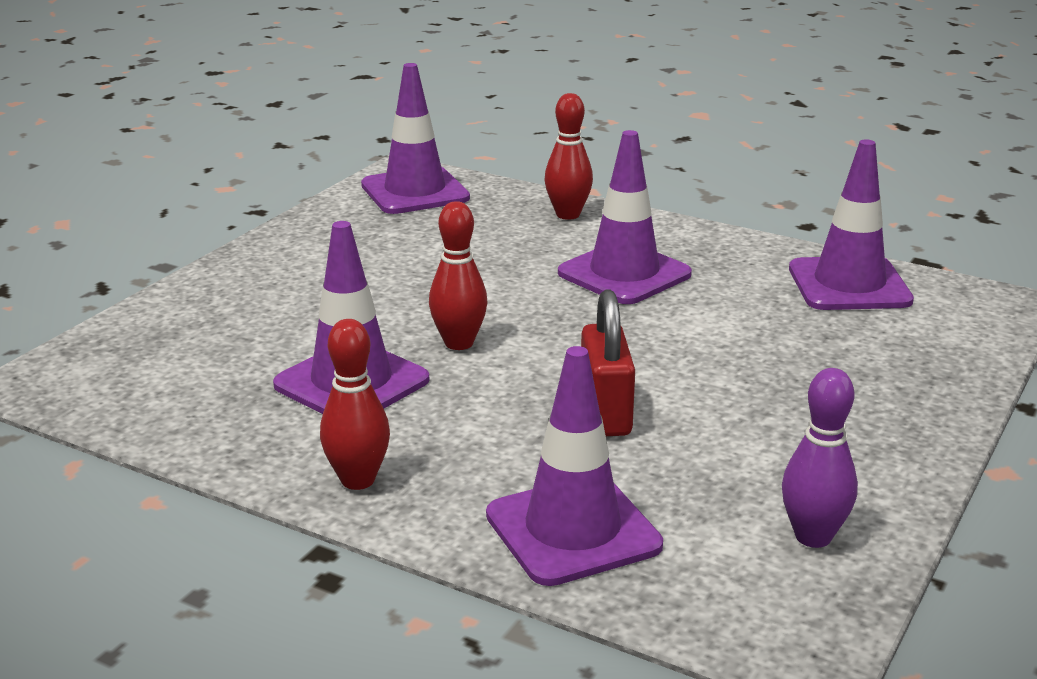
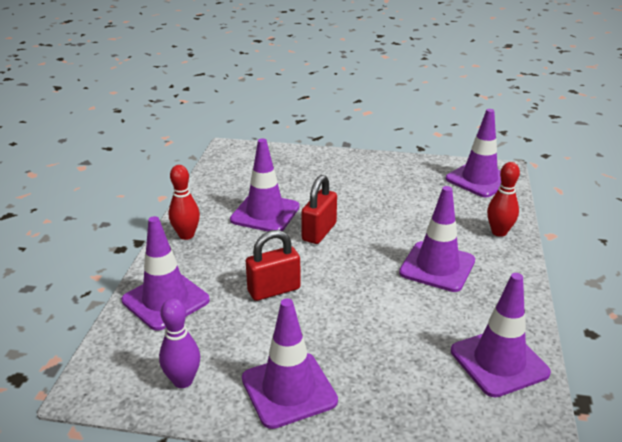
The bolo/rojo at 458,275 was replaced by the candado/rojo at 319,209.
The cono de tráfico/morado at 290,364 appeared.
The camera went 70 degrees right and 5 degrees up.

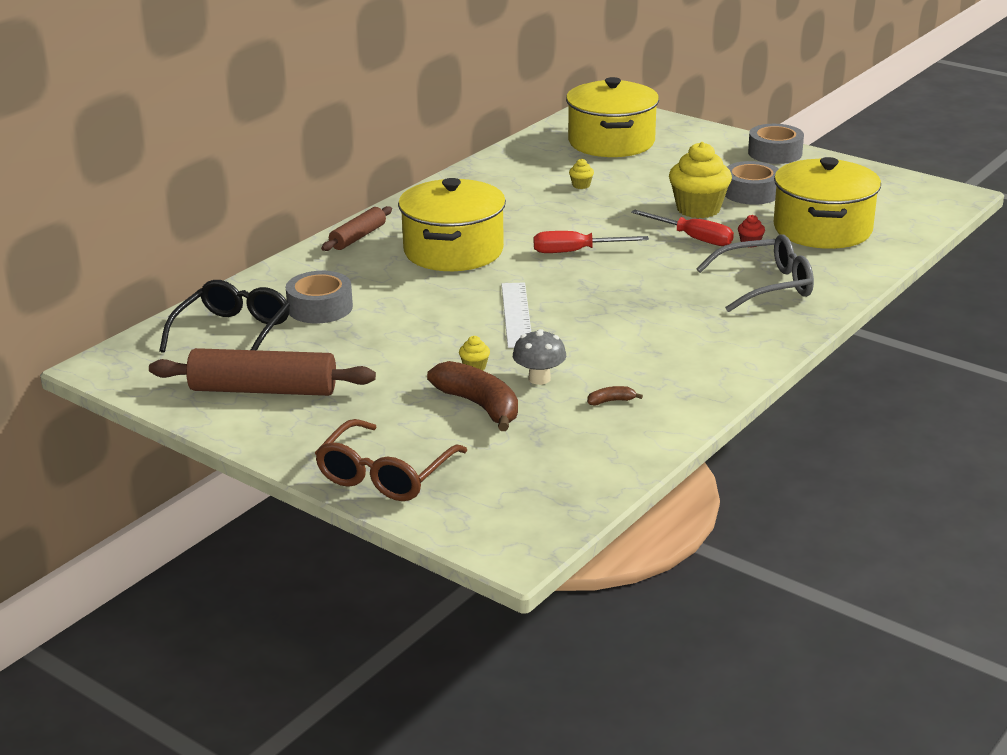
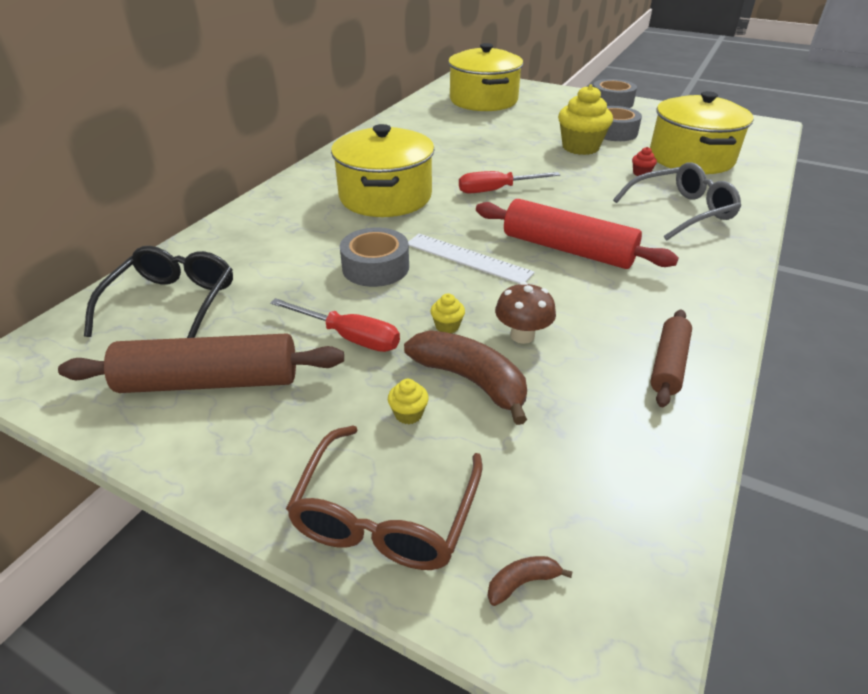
The cinta adhesiva/gris moved from 319,297 to 374,257.
The rodillo/marrón moved from 356,228 to 671,358.
The regla/blanco at 516,315 turned 45 degrees counterclockwise.
The seta/gris at 539,357 became the seta/marrón at 525,313.
The magdalena/amarillo moved from 581,174 to 408,401.
The plátano/marrón moved from 615,395 to 529,581.
The destornillador/rojo moved from 682,228 to 335,325.
The rodillo/rojo at 577,234 appeared.
The camera went 10 degrees left and 10 degrees up.

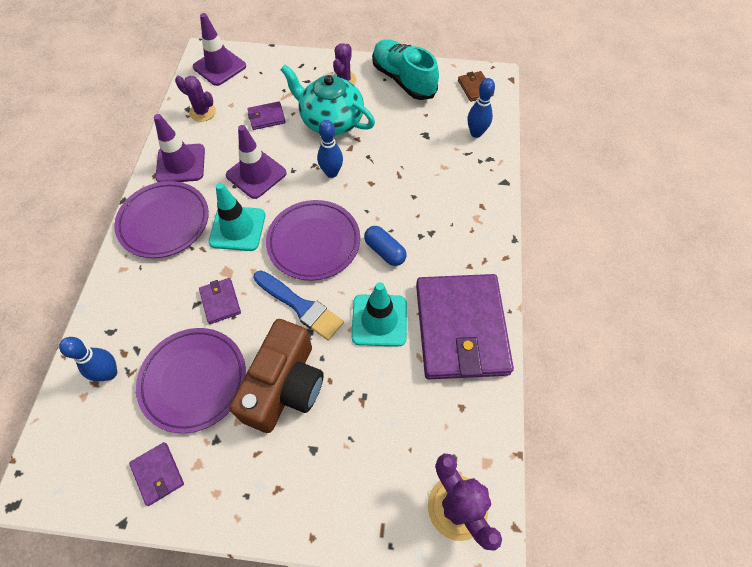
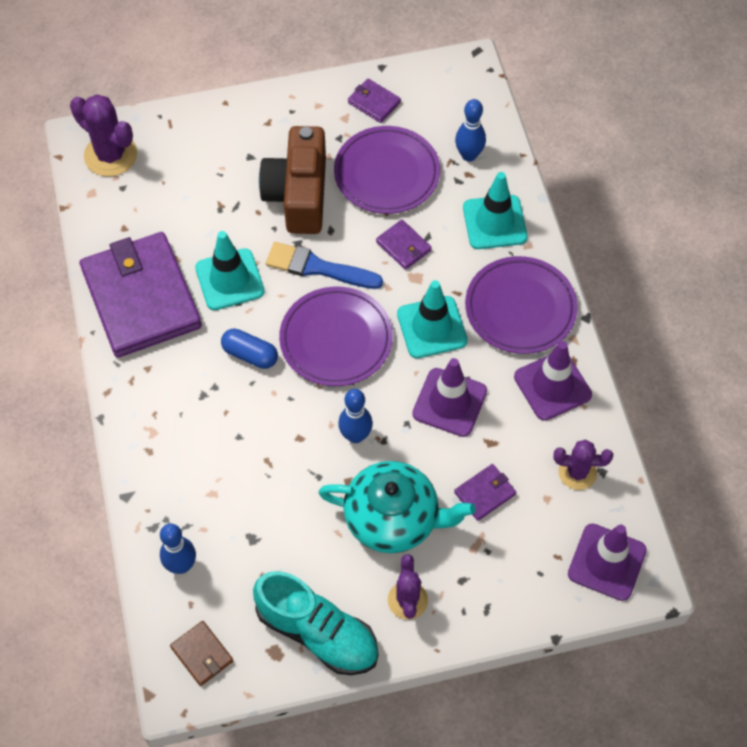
The cono de tráfico/turquesa at 495,210 appeared.
The camera went 160 degrees right and 0 degrees up.

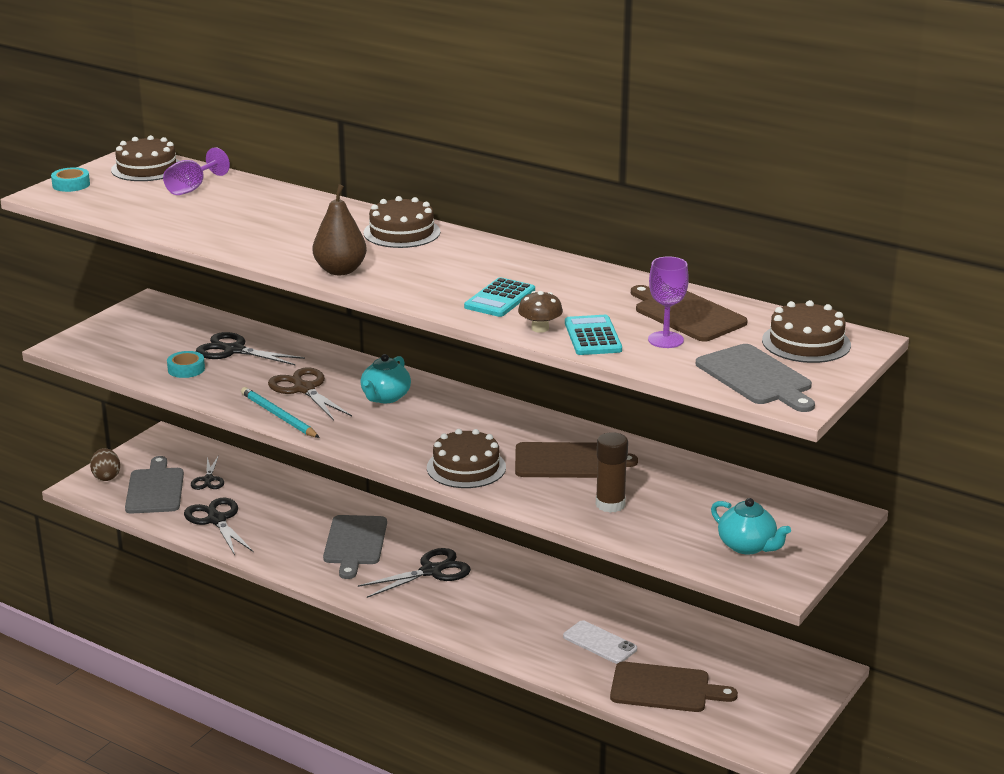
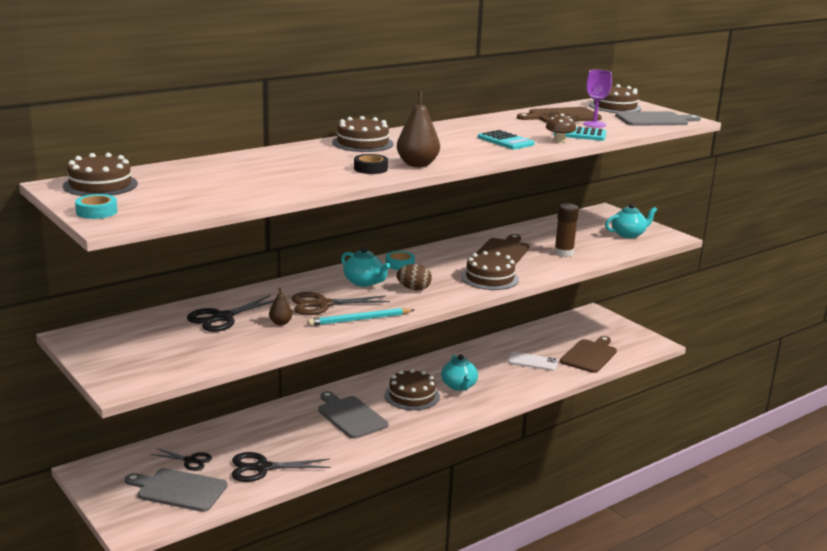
The huevo/marrón moved from 105,464 to 414,277.
The copa/morado at 196,171 disappeared.
The cinta adhesiva/turquesa moved from 186,364 to 400,260.
The tabla de cortar/gris at 355,547 turned 150 degrees counterclockwise.
The tijeras/negro at 414,573 was replaced by the tarta/marrón at 412,389.
The móvil/blanco at 600,642 turned 45 degrees clockwise.
The pera/marrón at 280,306 appeared.
The cinta adhesiva/negro at 371,164 appeared.
The tetera/turquesa at 459,372 appeared.
The camera went 70 degrees left and 5 degrees down.

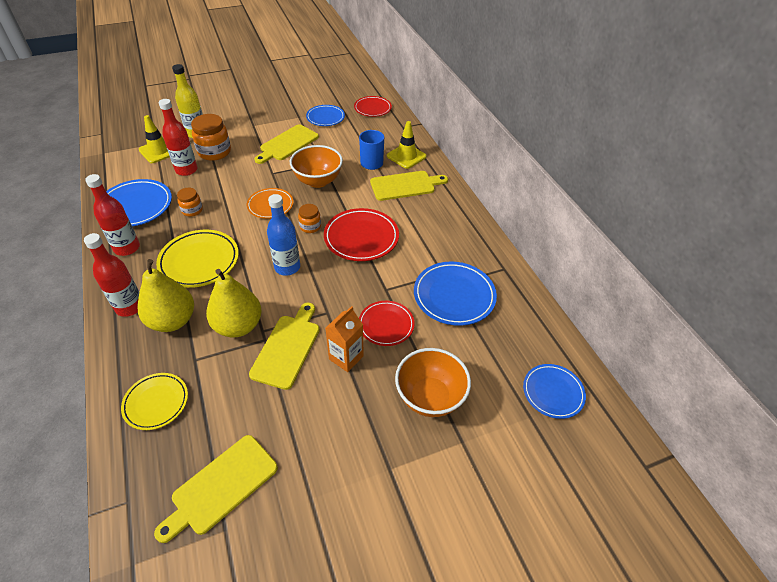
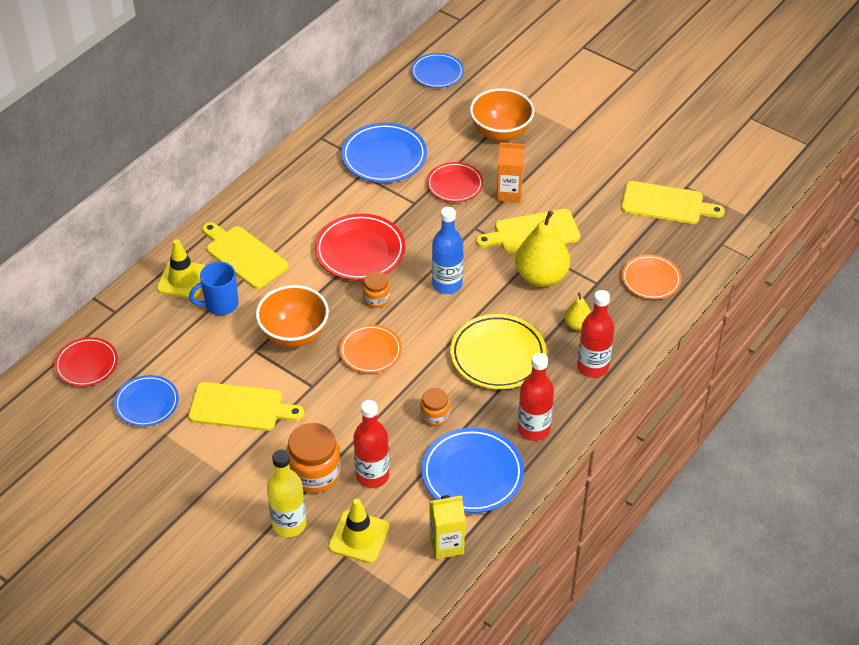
The plato/amarillo at 154,401 became the plato/naranja at 652,276.
The pera/amarillo at 166,295 changed to 0.50 times the size.
The cartón de leche/amarillo at 447,527 appeared.
The camera went 120 degrees left and 0 degrees up.

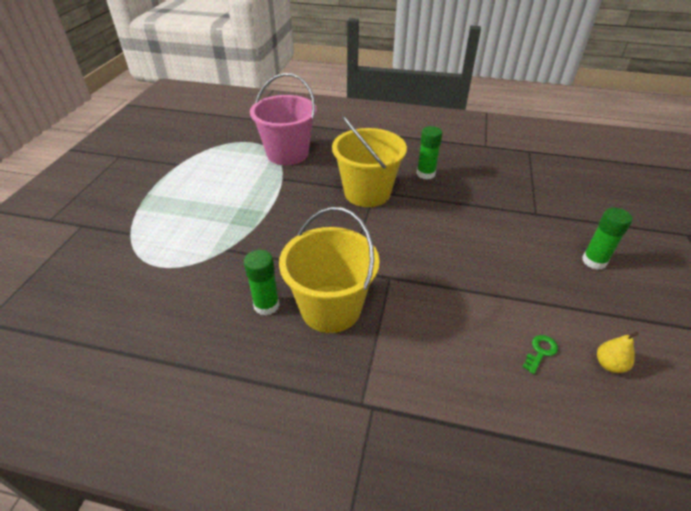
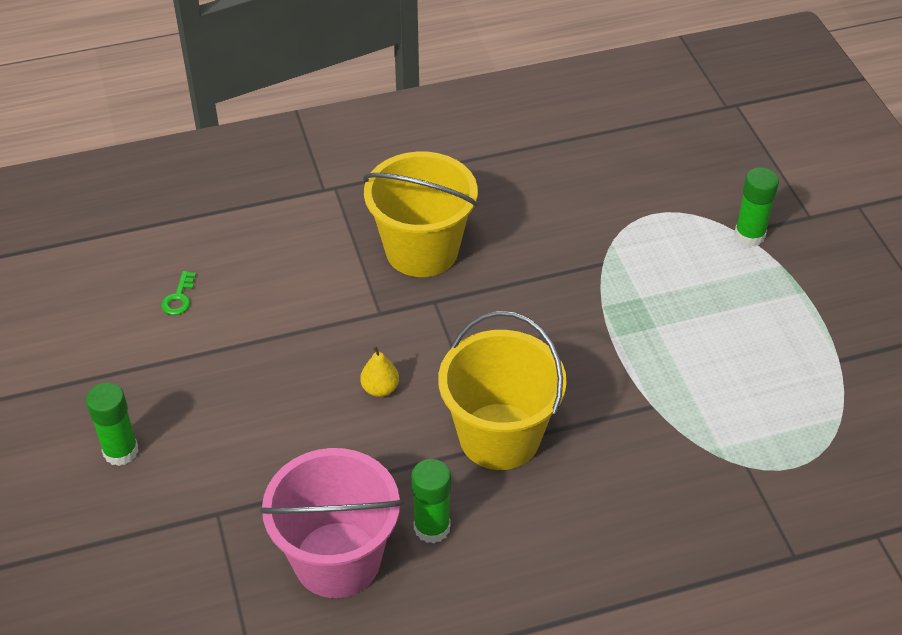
The barra de pegamento/verde moved from 261,283 to 756,206.
The balde/rosa moved from 283,119 to 331,523.
The pera/amarillo moved from 618,352 to 379,371.
The camera went 150 degrees right and 5 degrees up.

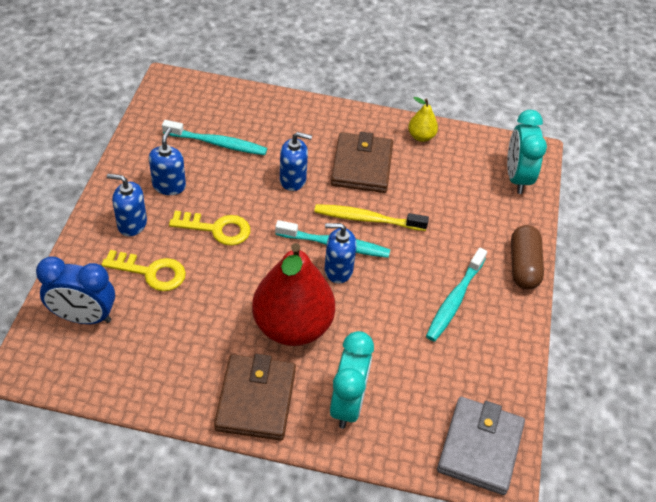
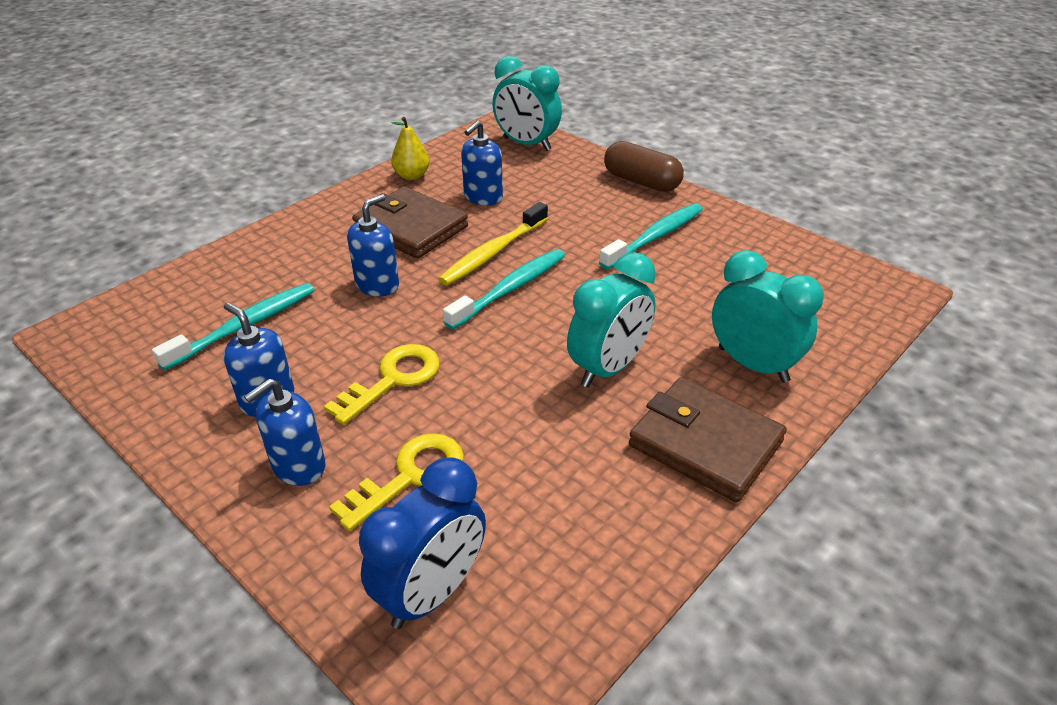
The pera/rojo at 293,294 was replaced by the despertador/turquesa at 611,319.
The dispensador de jabón/azul moved from 341,253 to 482,163.
The cepillo de dientes/turquesa at 456,295 turned 105 degrees counterclockwise.
The cartera/gris at 481,446 disappeared.
The camera went 55 degrees left and 10 degrees down.

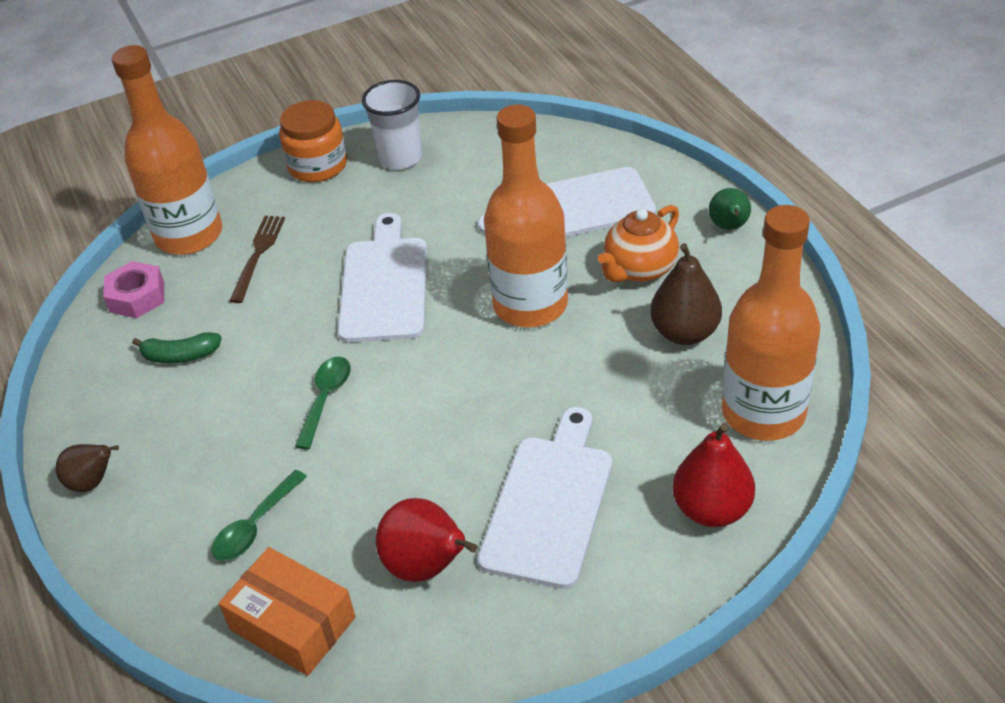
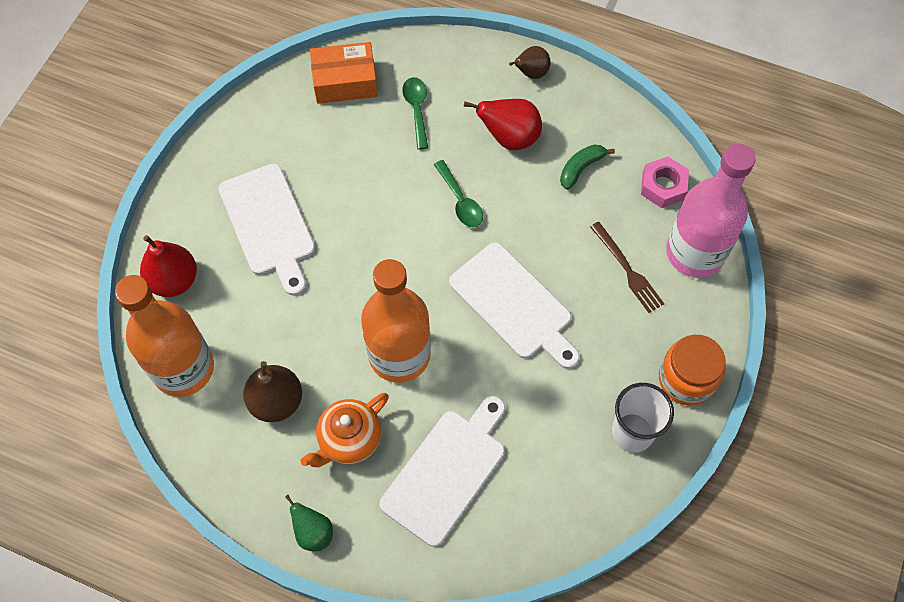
The botella/naranja at 167,150 became the botella/rosa at 711,211.
The pera/rojo moved from 426,540 to 503,124.
The tetera/naranja at 638,243 turned 135 degrees counterclockwise.
The camera went 135 degrees right and 20 degrees up.

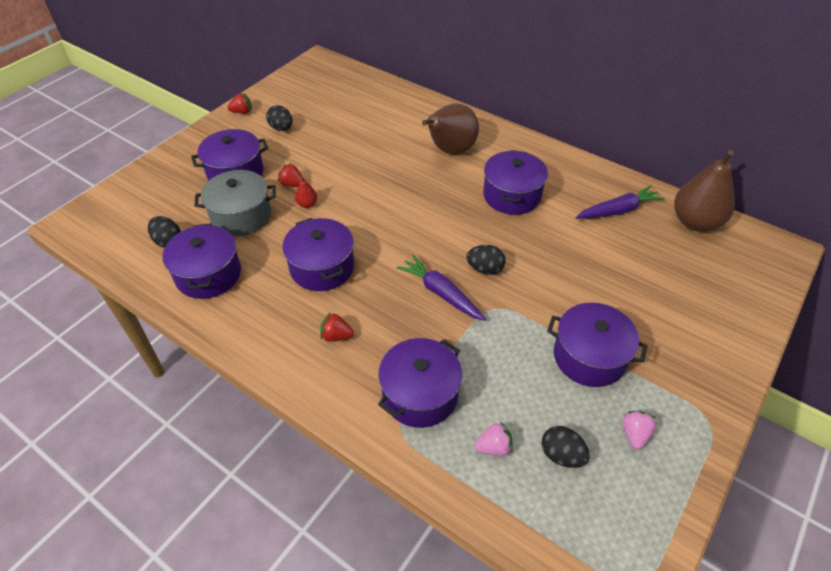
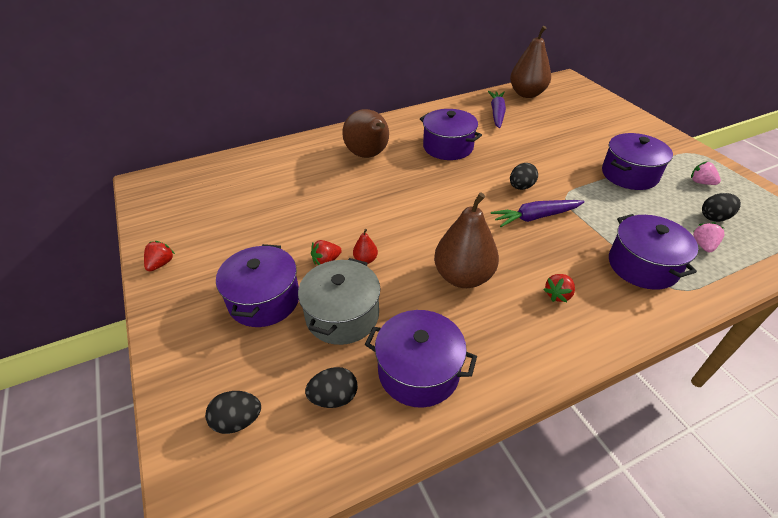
The huevo/negro moved from 279,118 to 233,412.
The olla/morado at 318,254 was replaced by the pera/marrón at 466,240.
The camera went 60 degrees left and 5 degrees down.

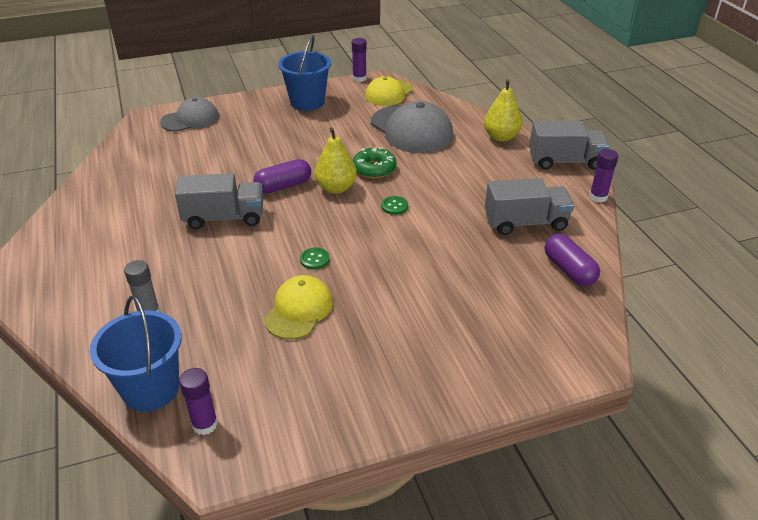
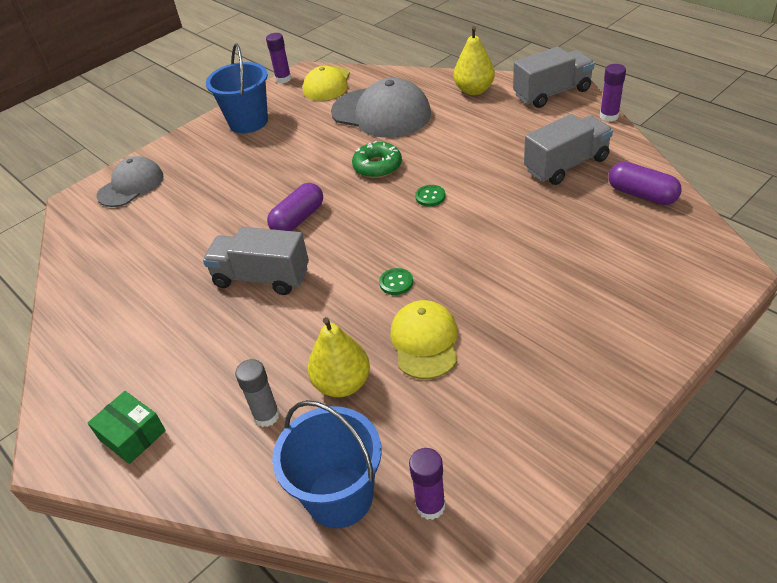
The camión/gris at 219,201 turned 135 degrees counterclockwise.
The pera/amarillo moved from 336,160 to 339,357.
The caja/verde at 127,427 appeared.
The camera went 20 degrees left and 5 degrees up.

